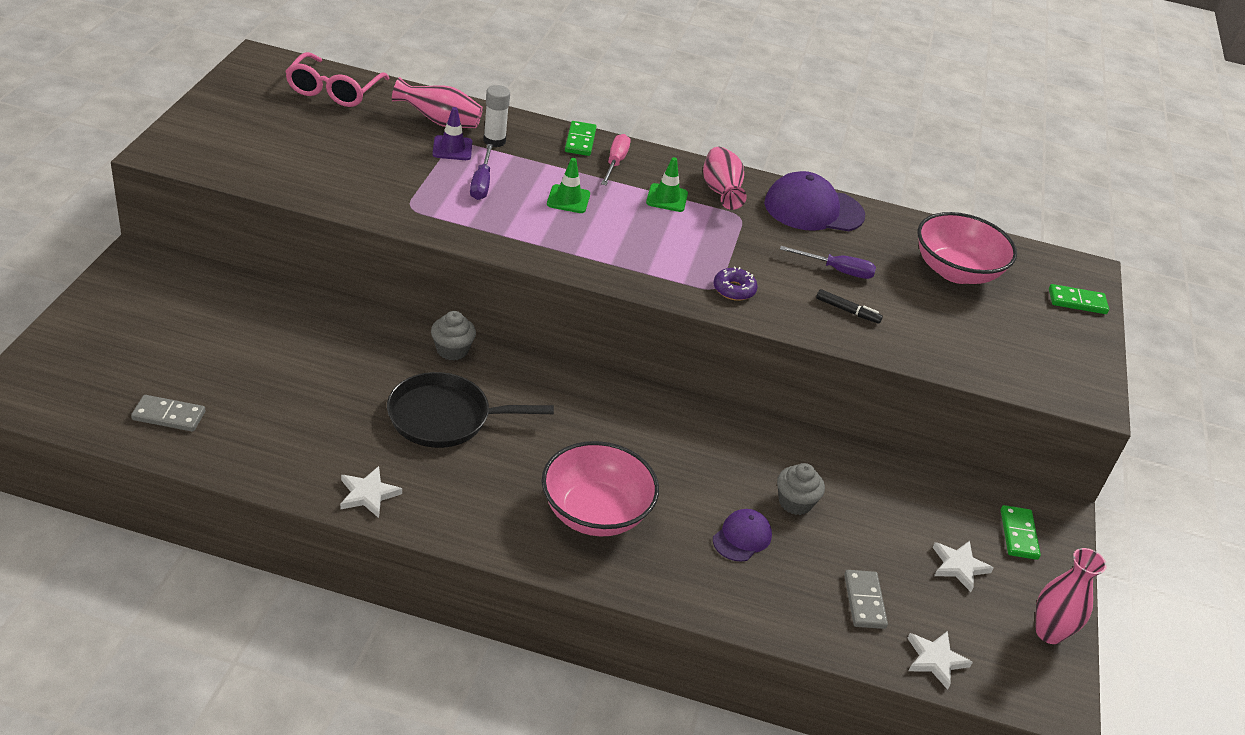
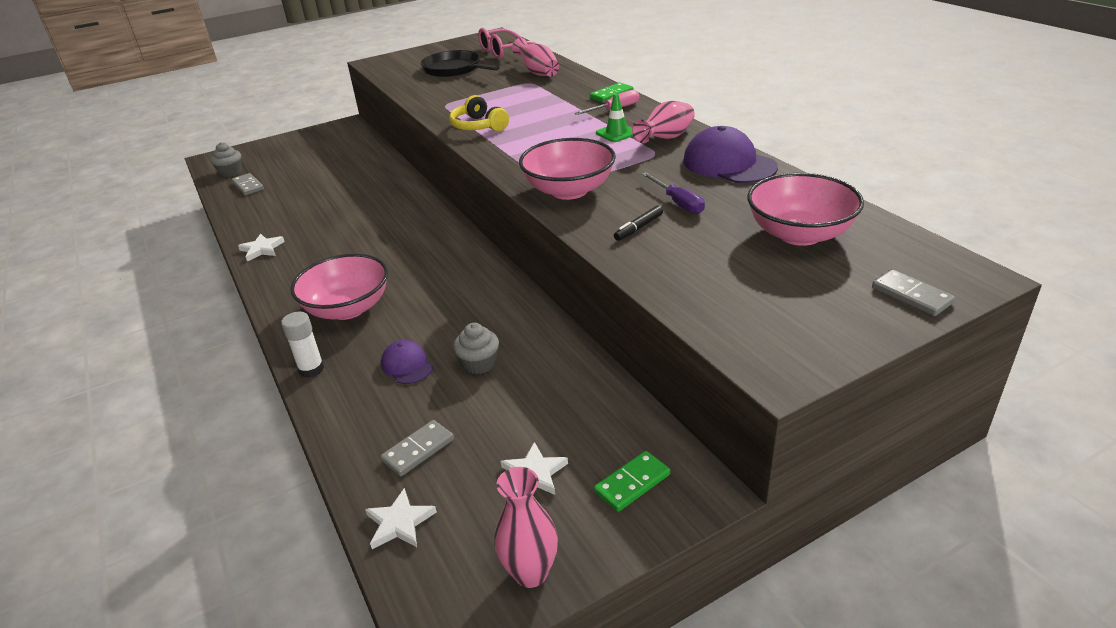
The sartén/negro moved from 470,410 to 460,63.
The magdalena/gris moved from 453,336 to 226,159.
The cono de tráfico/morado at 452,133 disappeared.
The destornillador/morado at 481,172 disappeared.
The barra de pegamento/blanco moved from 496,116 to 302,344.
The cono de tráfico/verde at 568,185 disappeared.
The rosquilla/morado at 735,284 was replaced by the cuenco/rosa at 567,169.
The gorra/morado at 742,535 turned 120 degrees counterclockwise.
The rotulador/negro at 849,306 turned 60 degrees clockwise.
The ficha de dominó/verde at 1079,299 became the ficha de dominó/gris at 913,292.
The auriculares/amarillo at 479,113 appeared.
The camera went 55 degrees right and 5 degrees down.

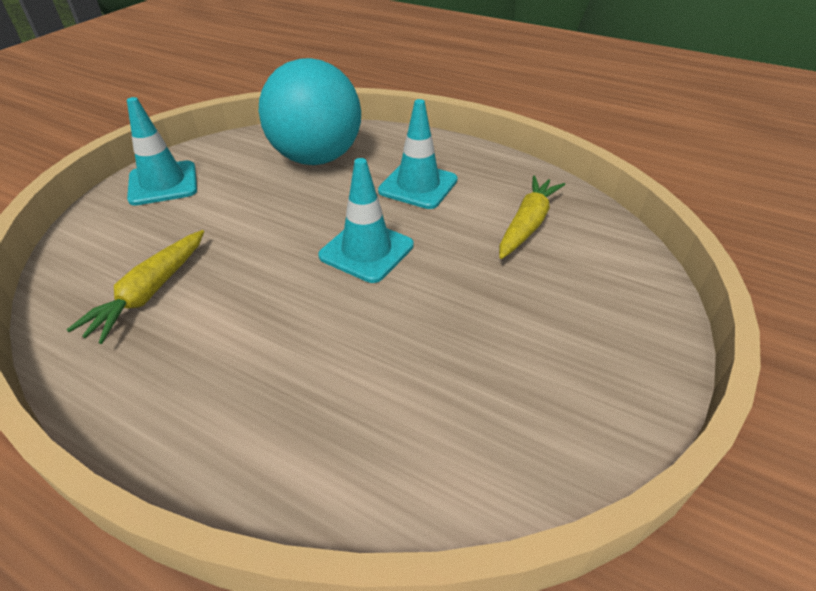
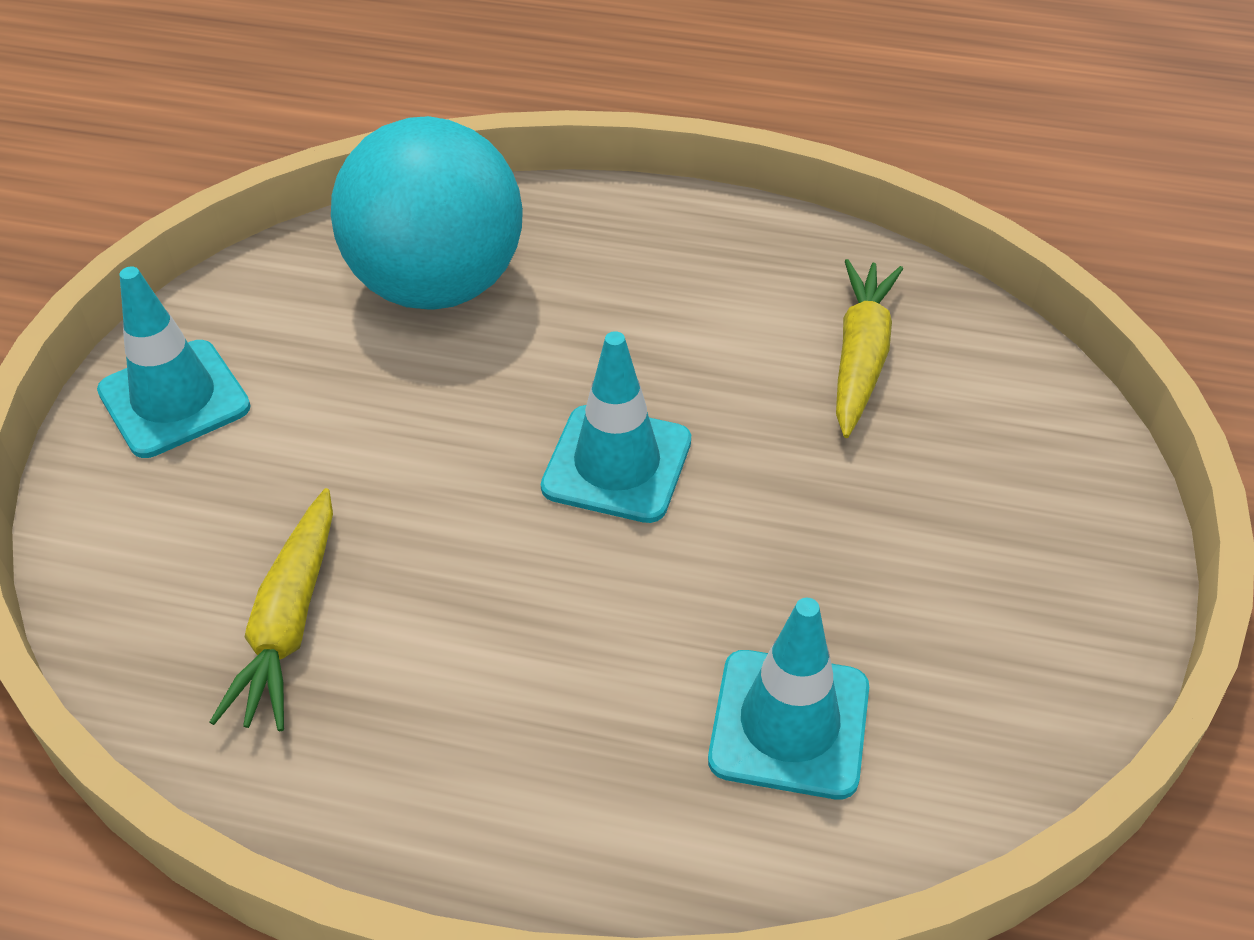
The cono de tráfico/turquesa moved from 418,154 to 788,698.
The camera went 15 degrees left and 5 degrees up.

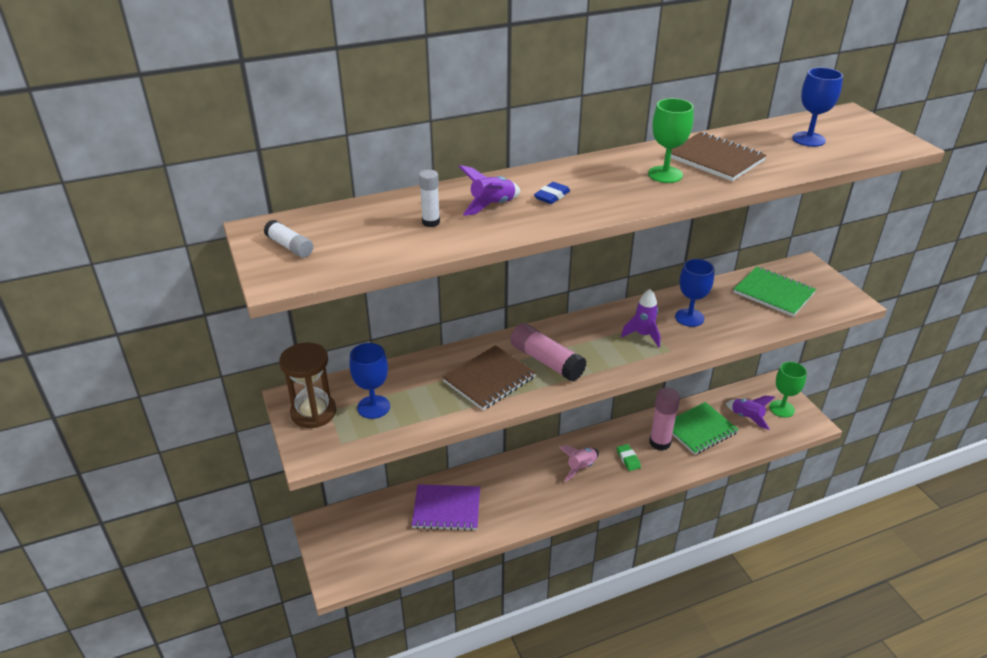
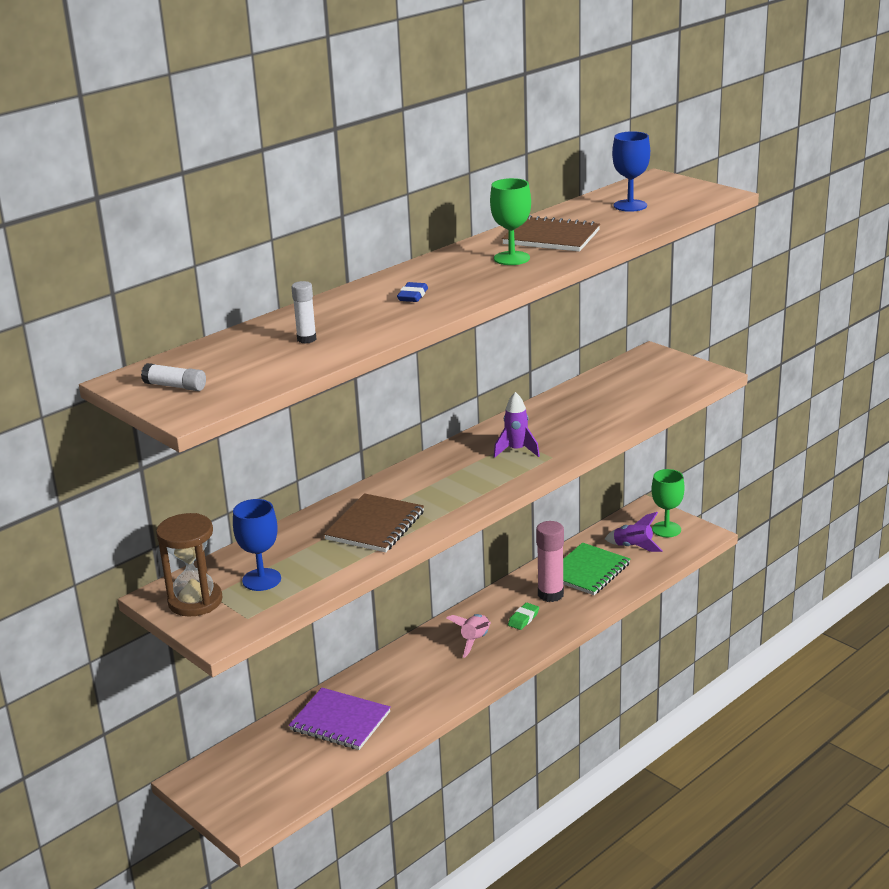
The cuaderno/morado at 446,507 turned 45 degrees clockwise.
The cohete/morado at 489,190 disappeared.
The barra de pegamento/rosa at 548,352 disappeared.
The goma de borrar/verde at 629,457 turned 75 degrees clockwise.
The copa/azul at 694,293 disappeared.
The cuaderno/verde at 774,292 disappeared.
The camera went 20 degrees left and 10 degrees down.

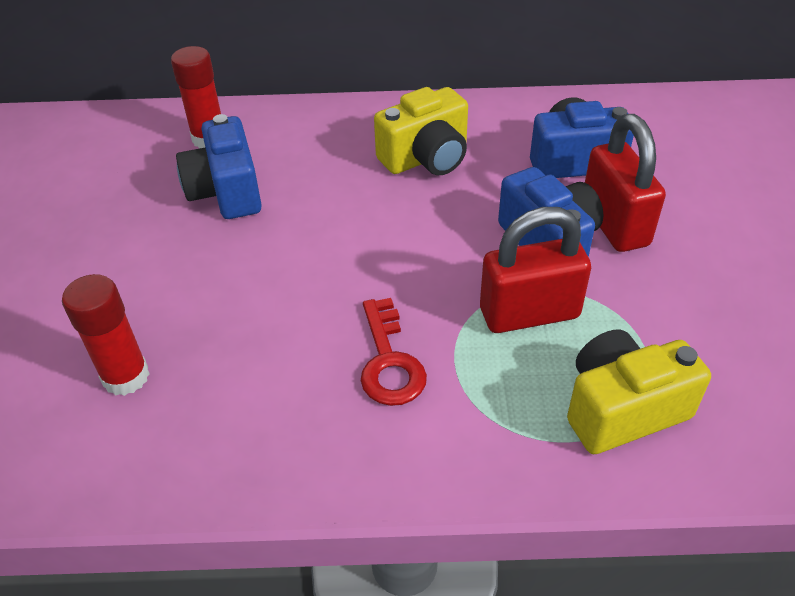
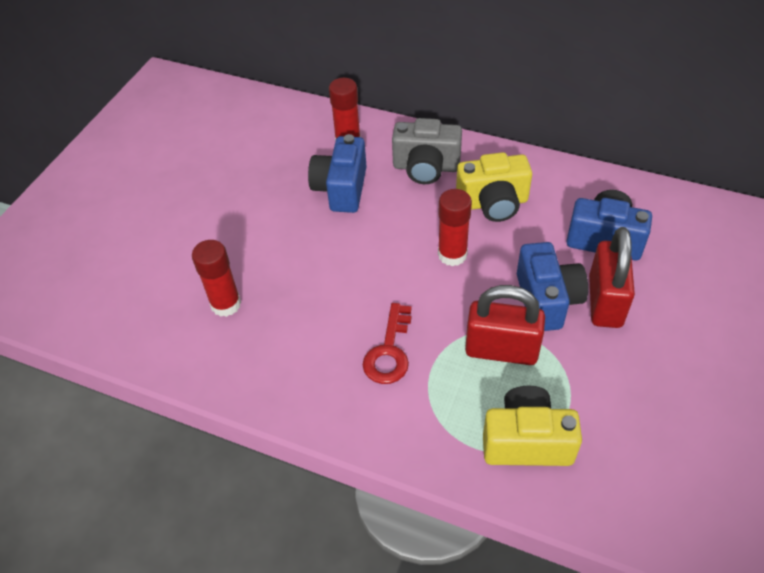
The cámara/gris at 427,151 appeared.
The barra de pegamento/rojo at 455,227 appeared.
The camera went 25 degrees right and 5 degrees up.

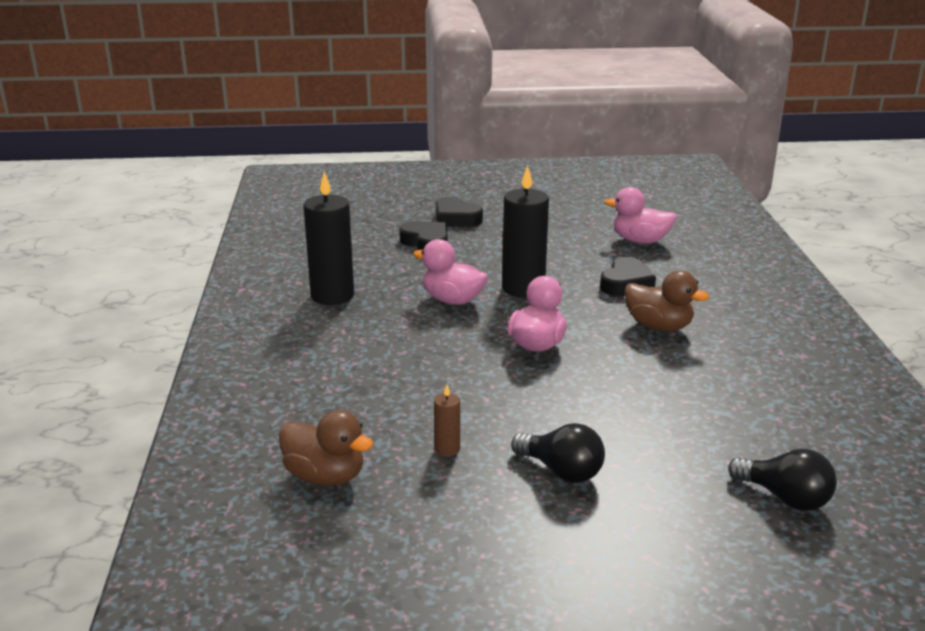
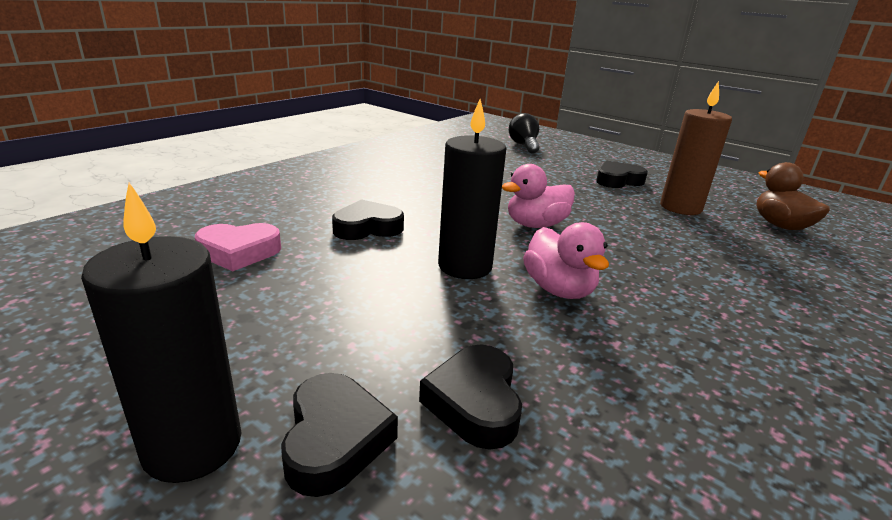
The vela/negro moved from 329,238 to 161,332.
The vela/marrón at 447,420 changed to 2.19 times the size.
The bombilla/negro at 558,453 was replaced by the corazón/negro at 622,174.
The pato/rosa at 640,215 was replaced by the corazón/rosa at 238,247.
The pato/marrón at 666,300 disappeared.
The camera went 140 degrees left and 0 degrees up.

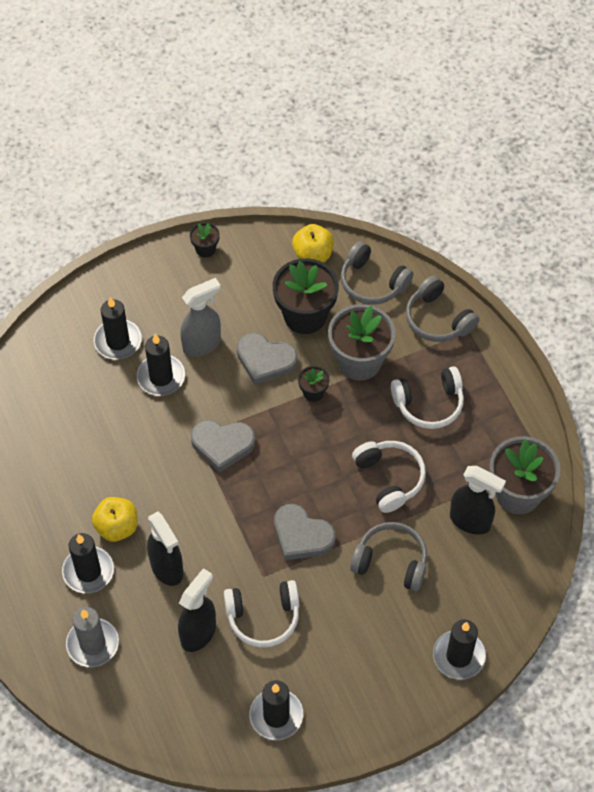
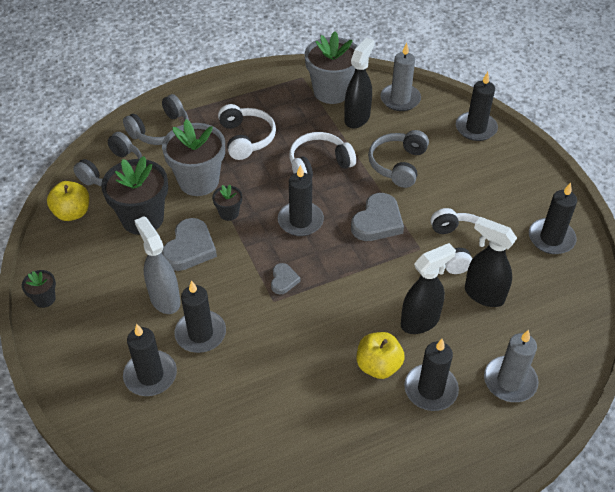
The corazón/gris at 223,446 changed to 0.55 times the size.
The vela/negro at 301,200 appeared.
The vela/gris at 400,77 appeared.
The camera went 90 degrees left and 10 degrees down.

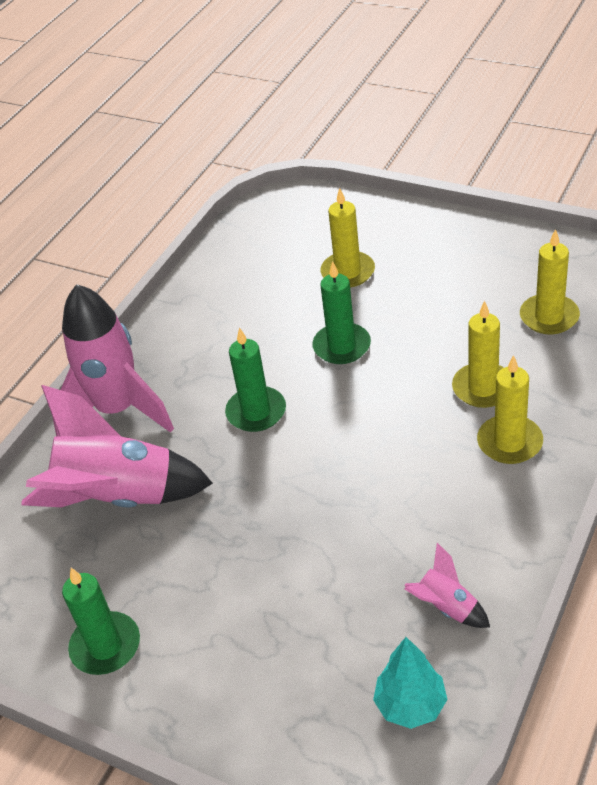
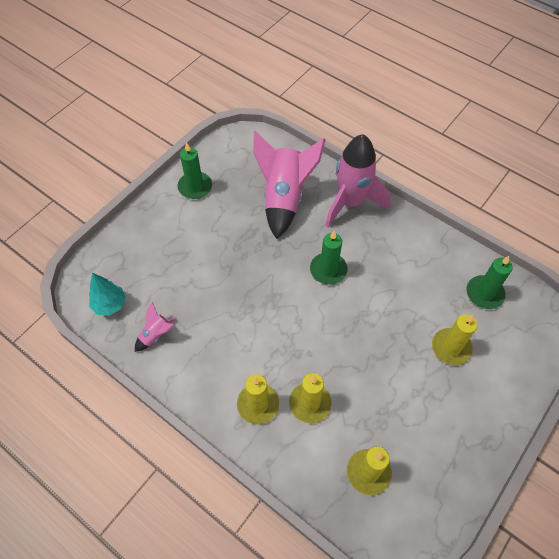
The vela/verde moved from 341,312 to 490,282.
The camera went 95 degrees right and 15 degrees up.

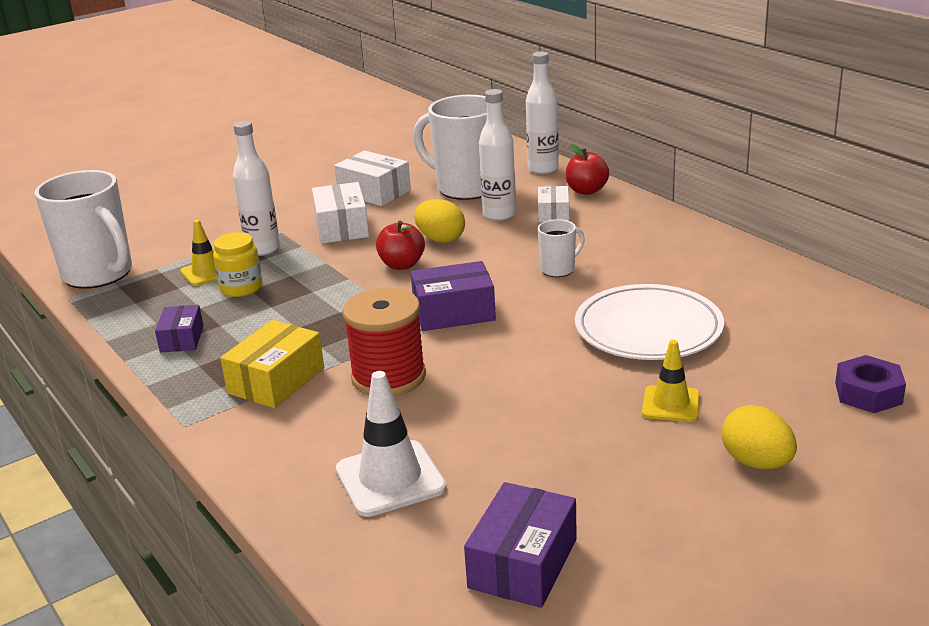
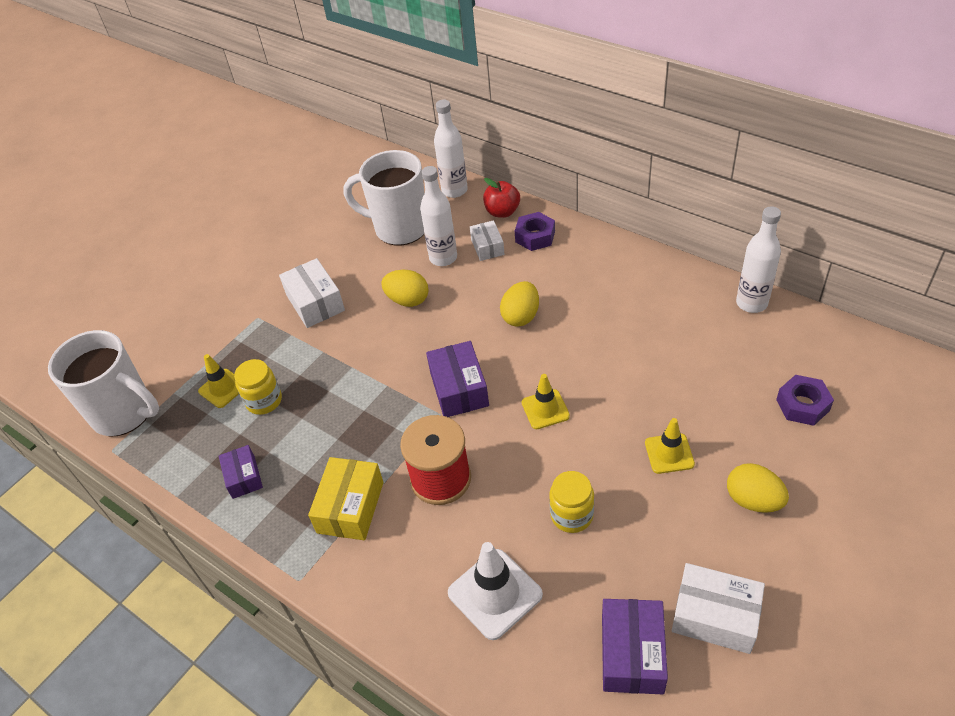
The botella/blanco moved from 256,188 to 758,259.
The caja/blanco moved from 372,178 to 718,608.
The manzana/rojo at 400,245 disappeared.
The caja/morado at 453,296 turned 75 degrees counterclockwise.
The taza/blanco at 561,248 was replaced by the huevo/amarillo at 519,304.
The plato/blanco at 649,322 disappeared.
The tuerca/morado at 535,231 appeared.
The cono de tráfico/amarillo at 546,401 appeared.
The tarro/amarillo at 571,502 appeared.
The camera went 15 degrees left and 20 degrees up.

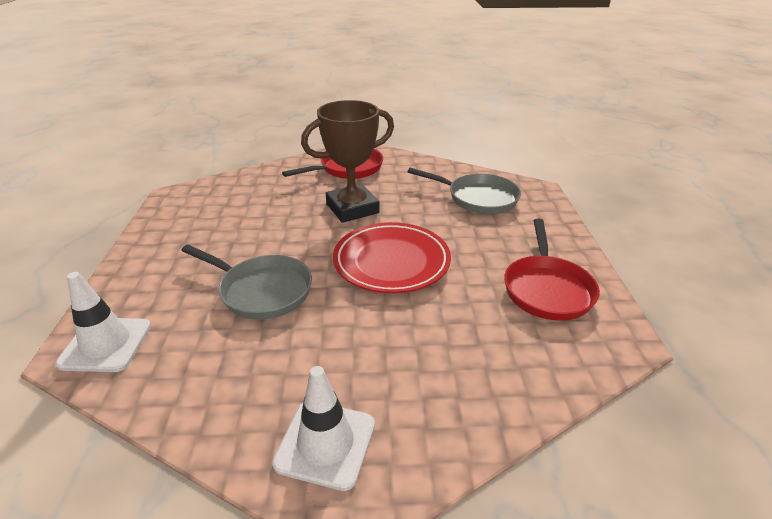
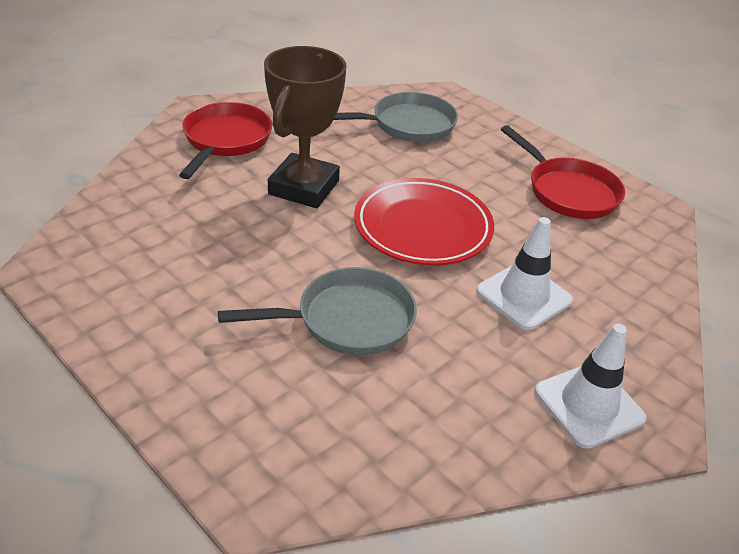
The cono de tráfico/blanco moved from 103,322 to 524,273.
The camera went 45 degrees left and 5 degrees up.

